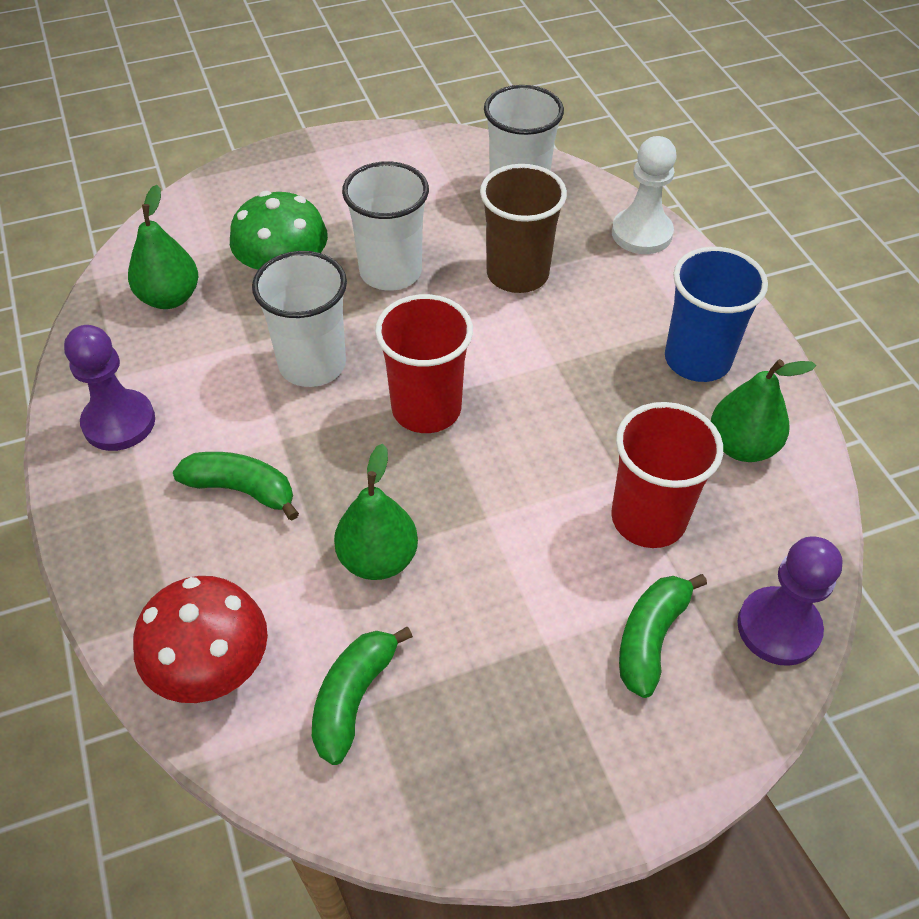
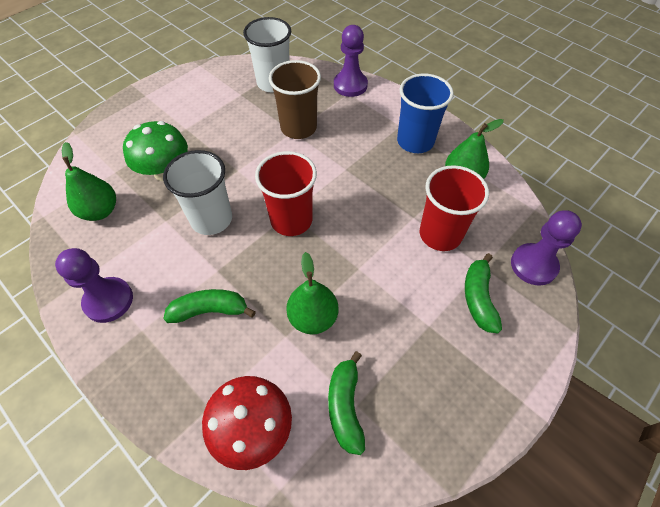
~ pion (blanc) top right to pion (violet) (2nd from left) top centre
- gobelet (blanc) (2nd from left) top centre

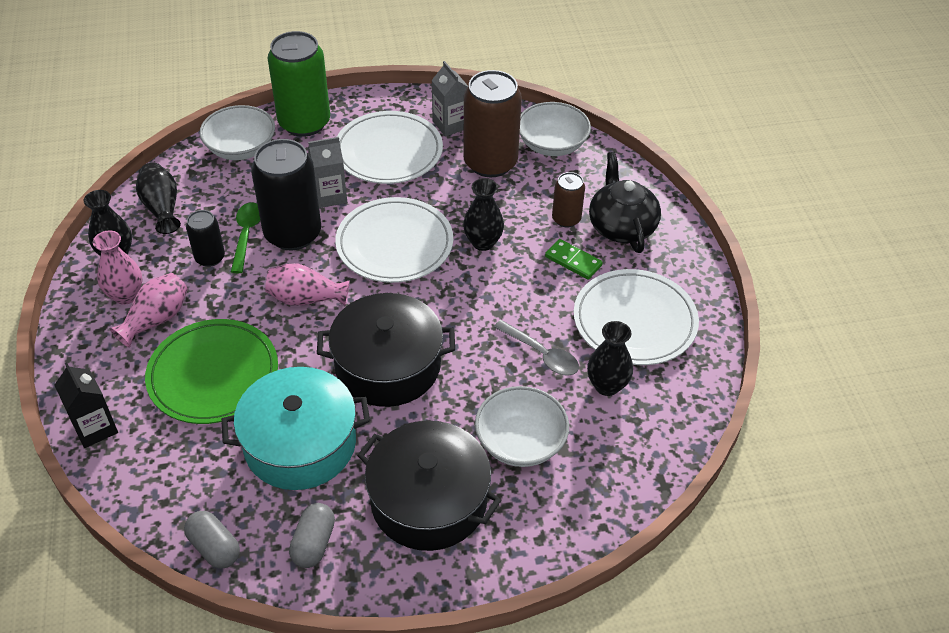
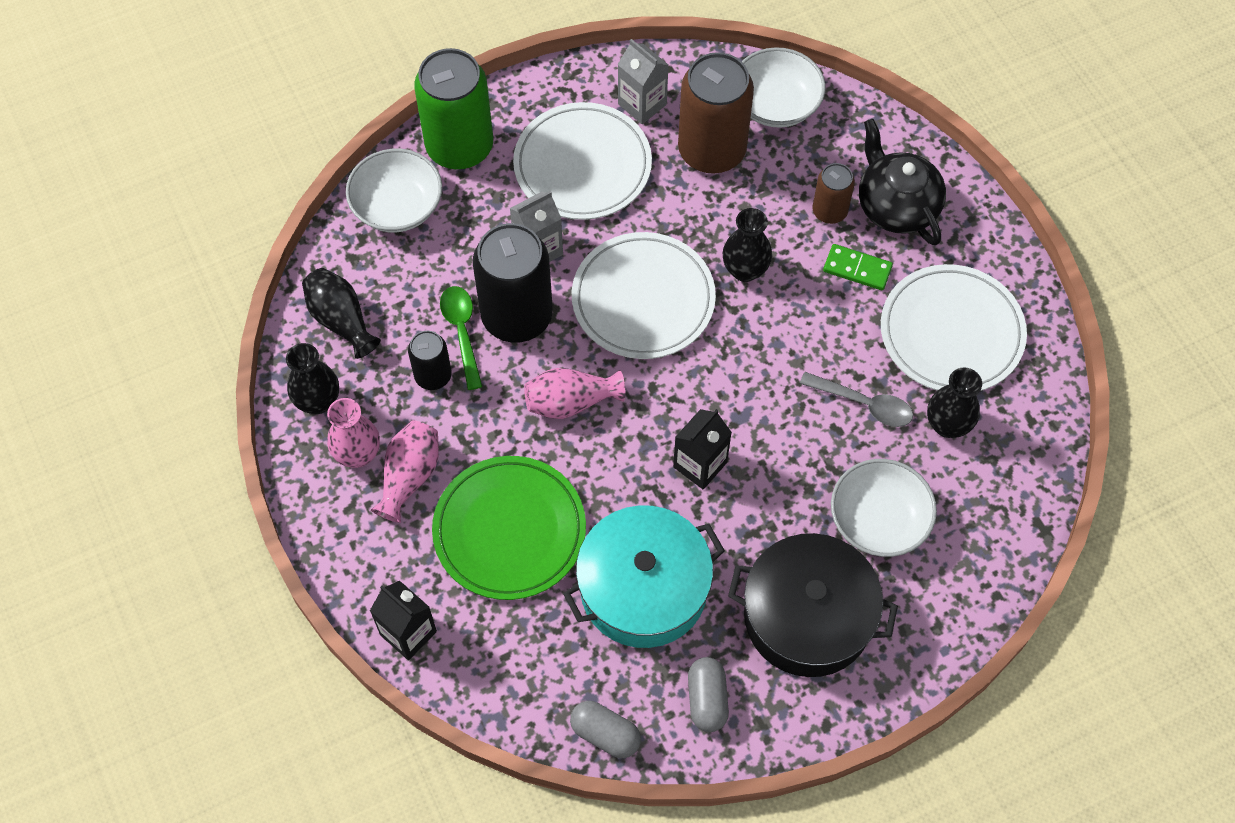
~ marmite (noir) (1st from left) centre to brique de lait (noir) (2nd from left) centre

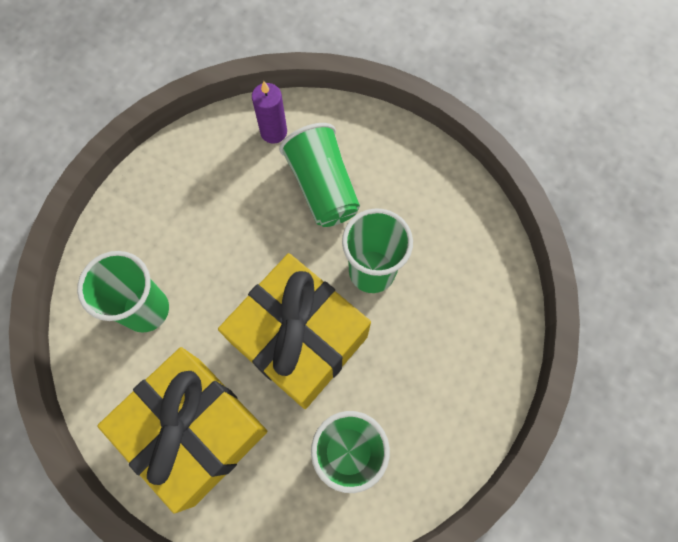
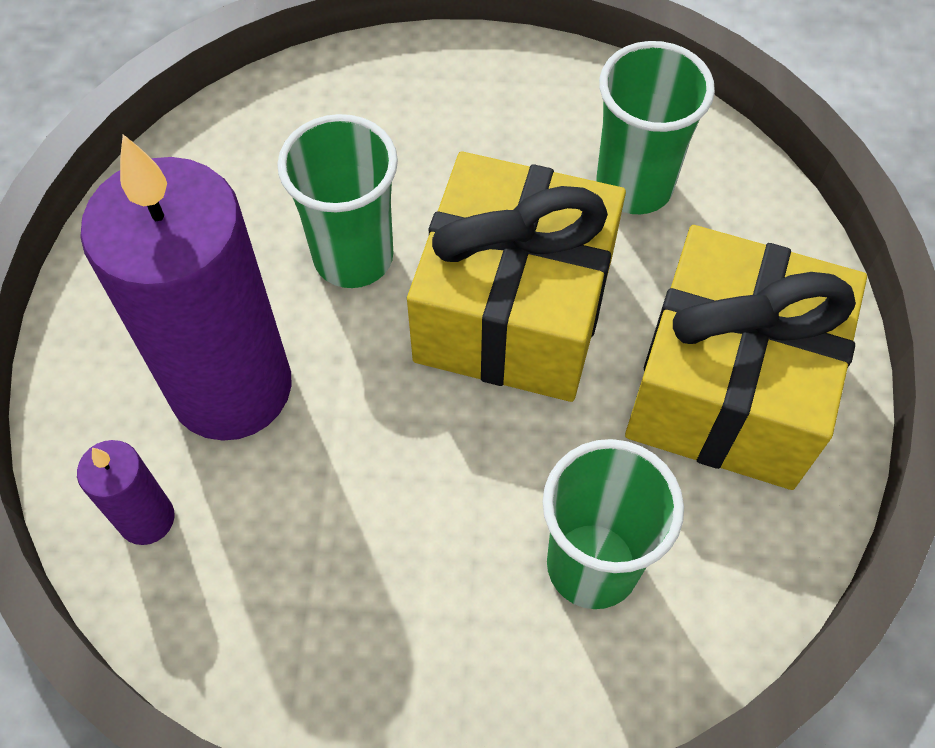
~ gobelet (vert) (2nd from left) top centre to bougie (violet) (2nd from left) middle left

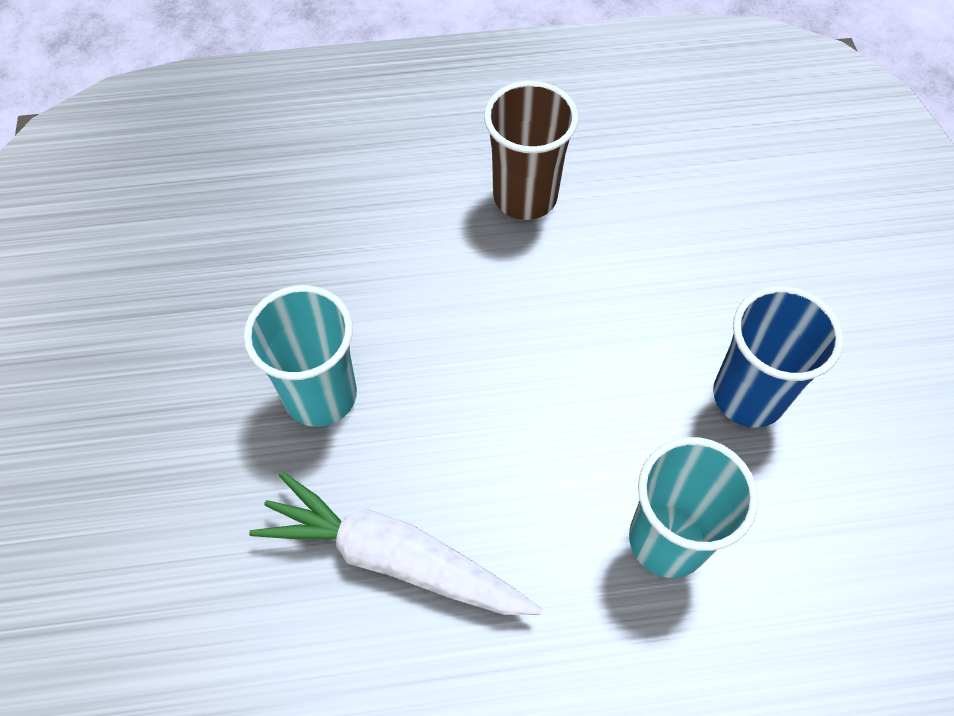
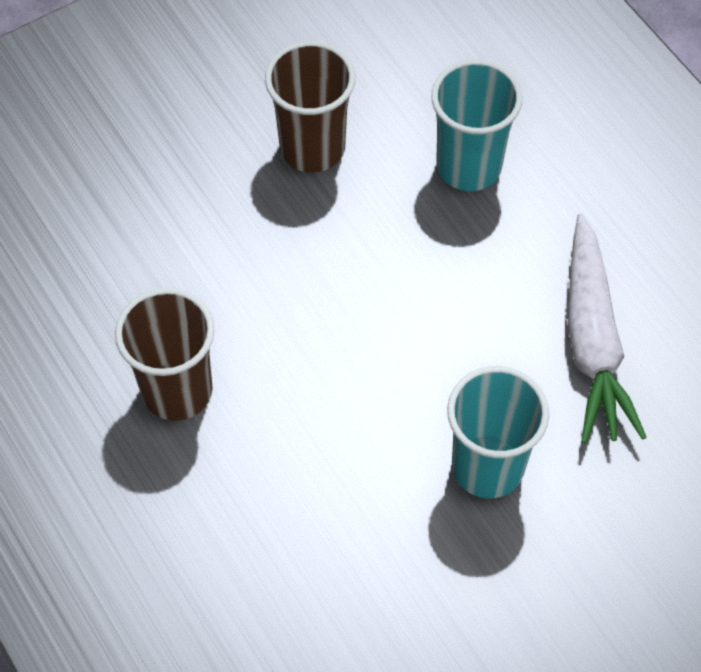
~ gobelet (bleu) middle right to gobelet (marron) (2nd from left) top centre

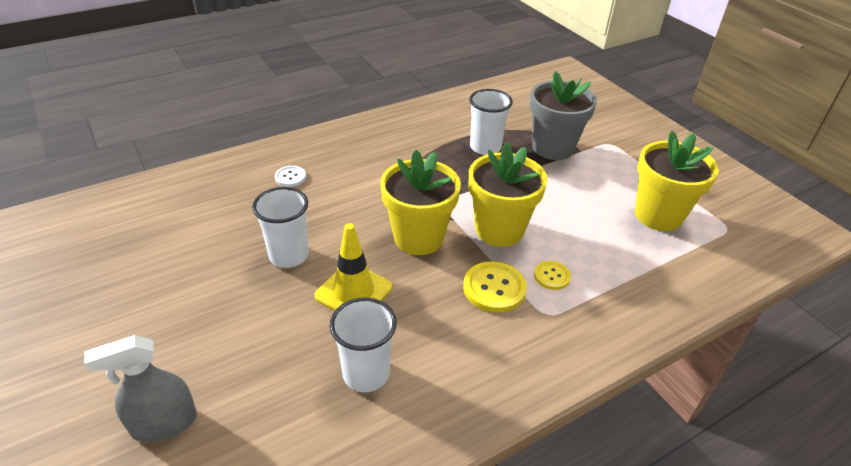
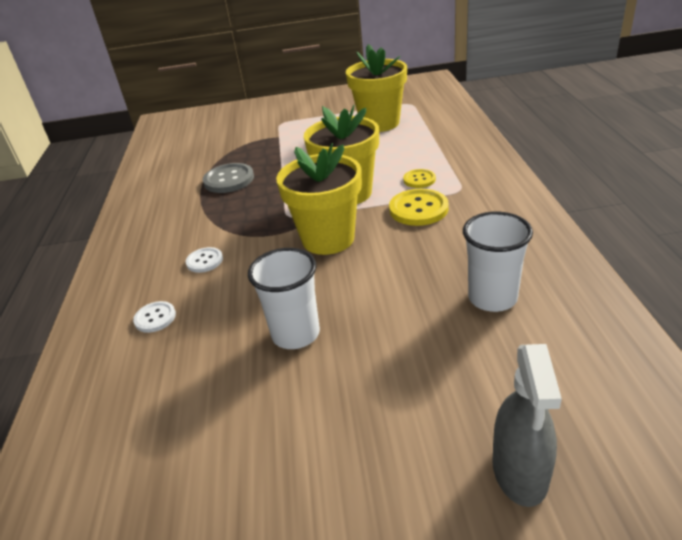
- pot de fleurs (gris) top centre
~ gobelet (blanc) (3rd from left) top centre to bouton (gris) top centre
- cône de chantier (jaune) centre
+ bouton (blanc) (2nd from left) middle left

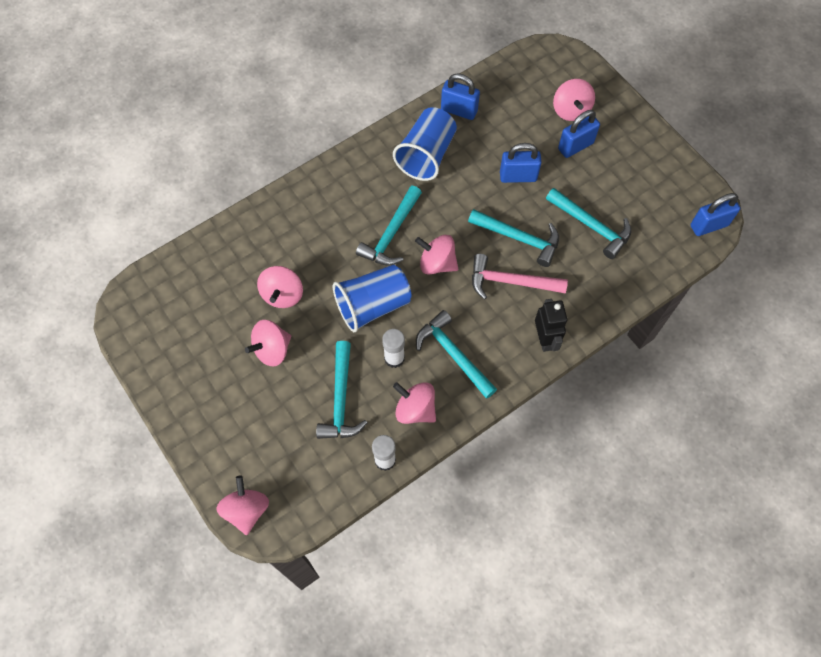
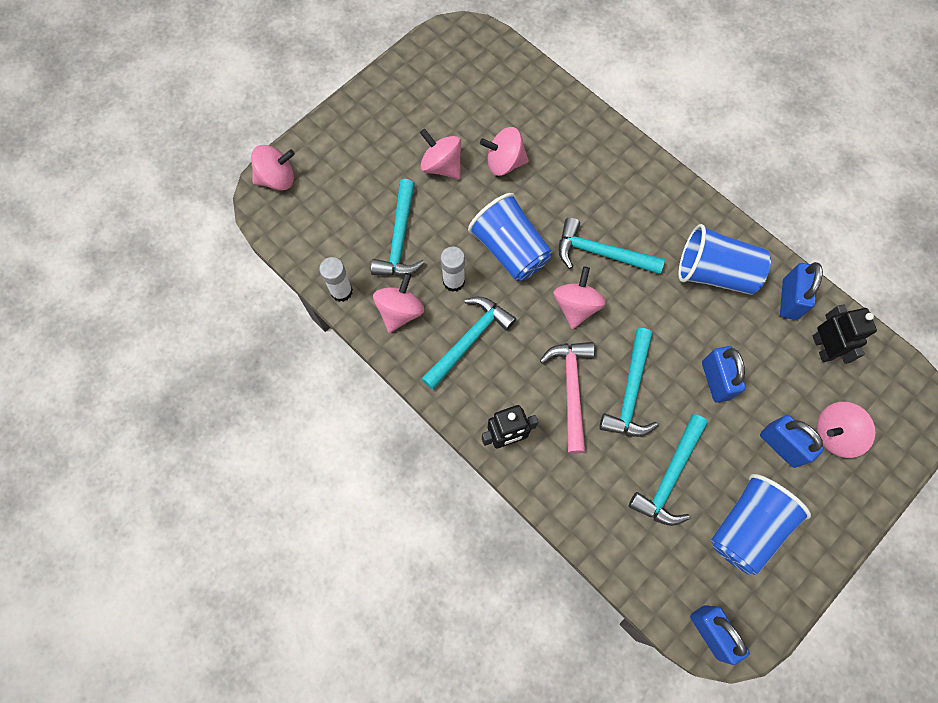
~ marteau (turquoise) (1st from left) centre = top centre 75 degrees counterclockwise
+ robot (noir) (2nd from left) middle right
+ gobelet (bleu) (3rd from left) bottom right

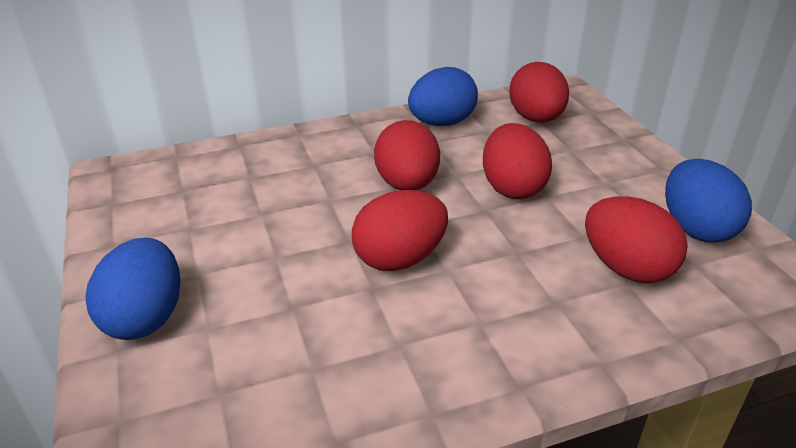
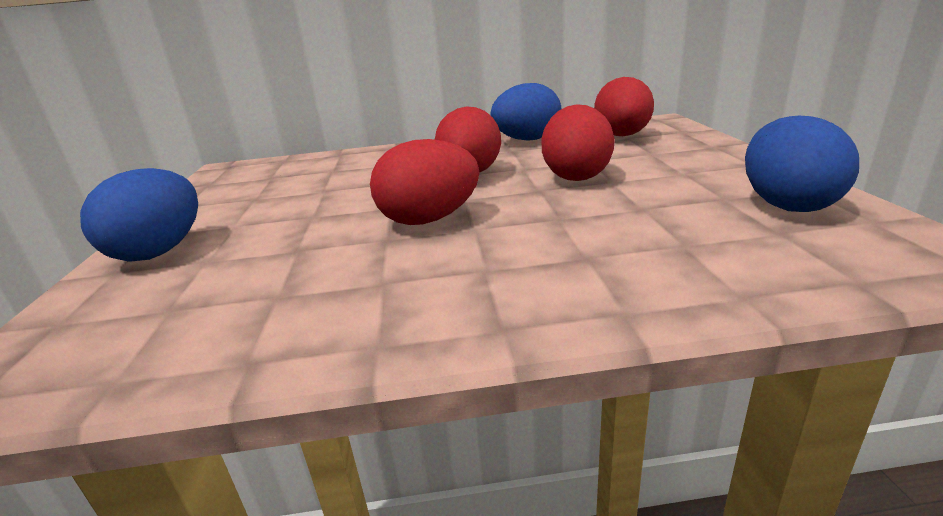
- œuf (rouge) (5th from left) middle right

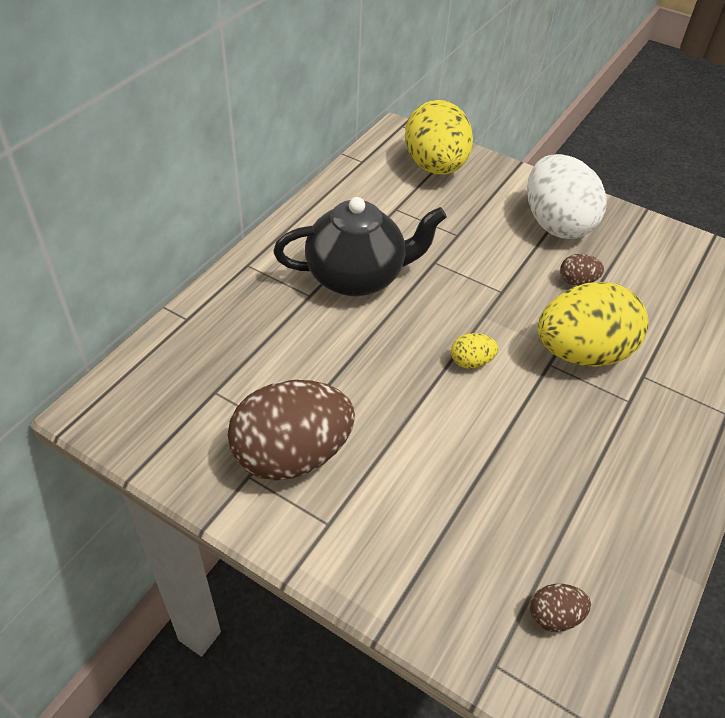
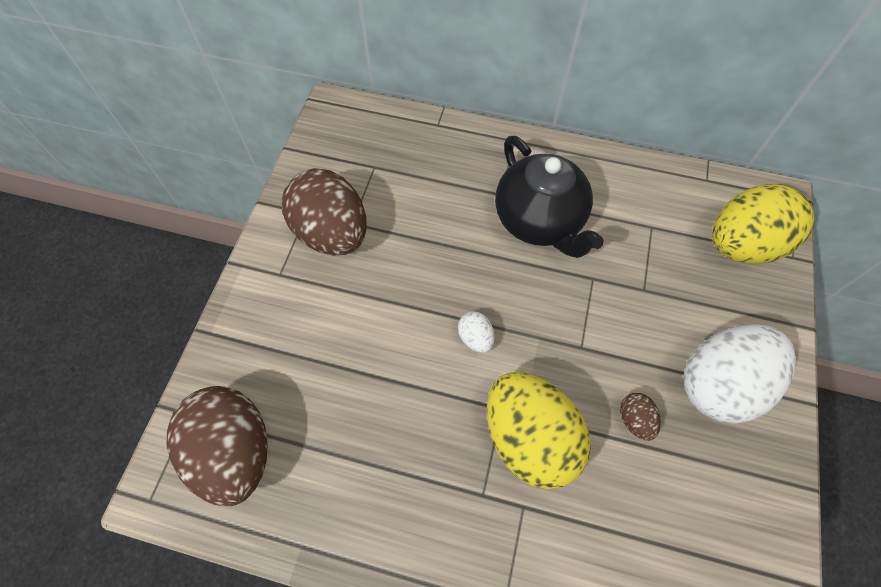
~ œuf (jaune) (2nd from left) centre to œuf (blanc) (1st from left) centre
~ œuf (marron) (2nd from left in the first image) bottom right = bottom left x2.37

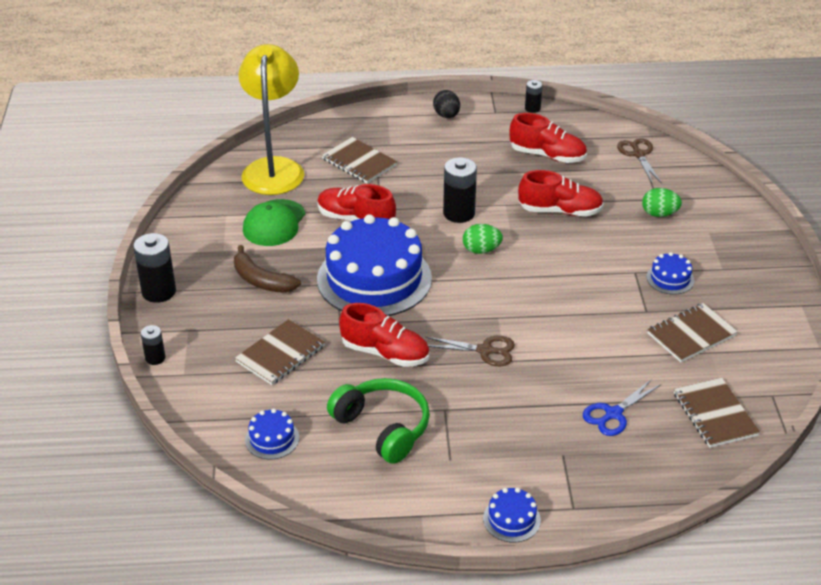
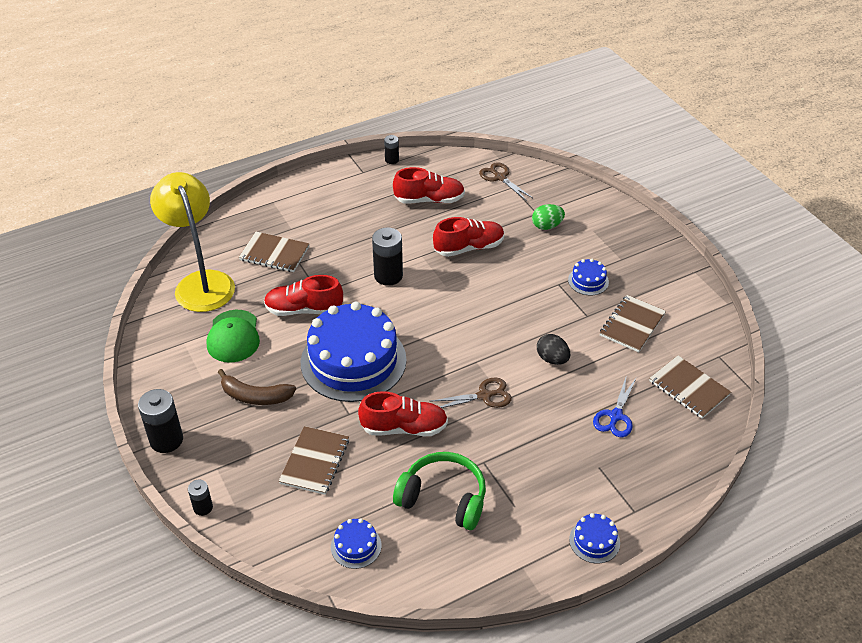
~ œuf (noir) top centre to centre
- œuf (vert) (1st from left) centre

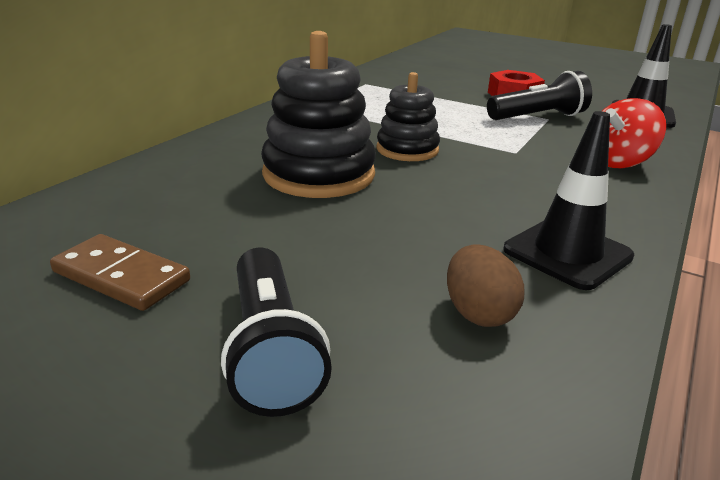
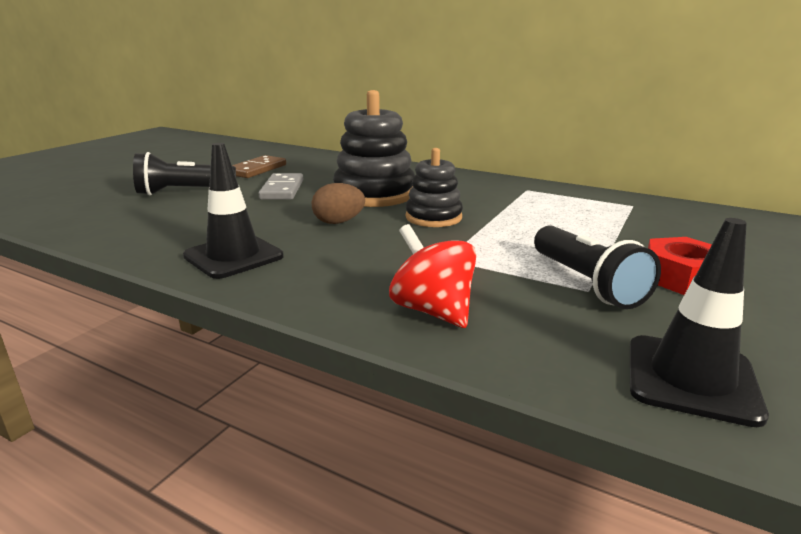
~ œuf (marron) middle right to centre
+ domino (gris) centre

